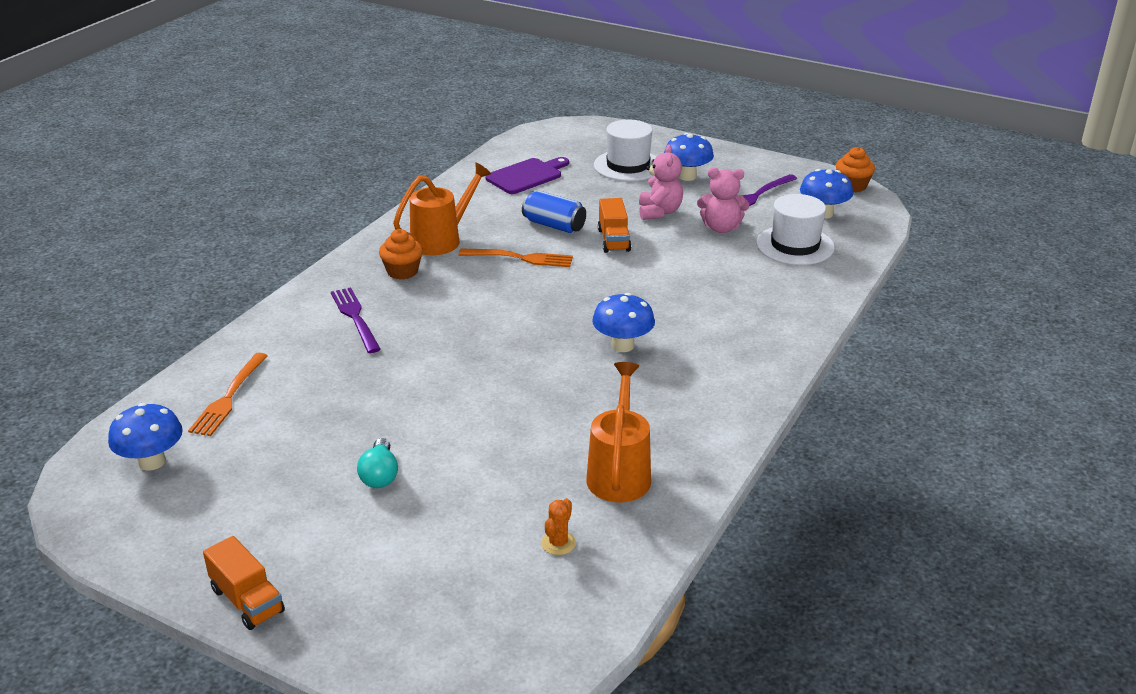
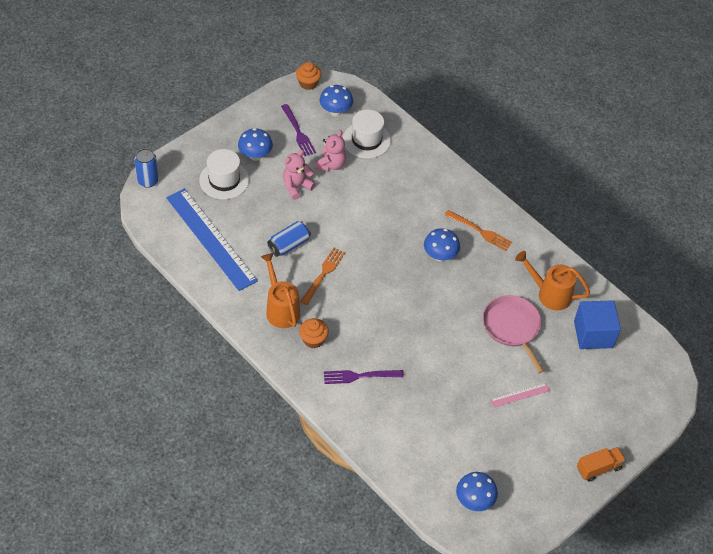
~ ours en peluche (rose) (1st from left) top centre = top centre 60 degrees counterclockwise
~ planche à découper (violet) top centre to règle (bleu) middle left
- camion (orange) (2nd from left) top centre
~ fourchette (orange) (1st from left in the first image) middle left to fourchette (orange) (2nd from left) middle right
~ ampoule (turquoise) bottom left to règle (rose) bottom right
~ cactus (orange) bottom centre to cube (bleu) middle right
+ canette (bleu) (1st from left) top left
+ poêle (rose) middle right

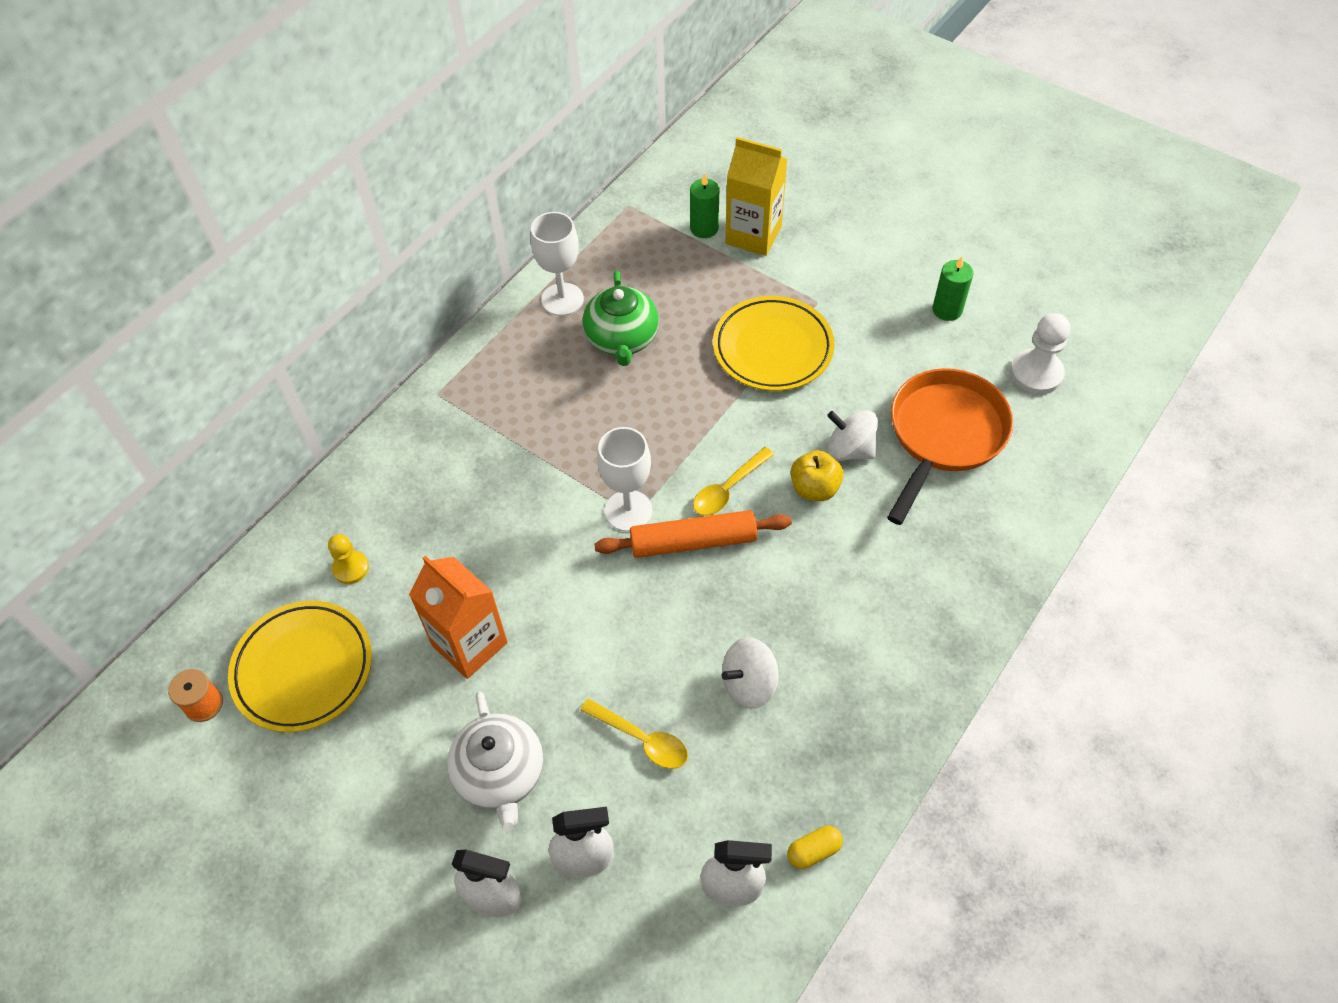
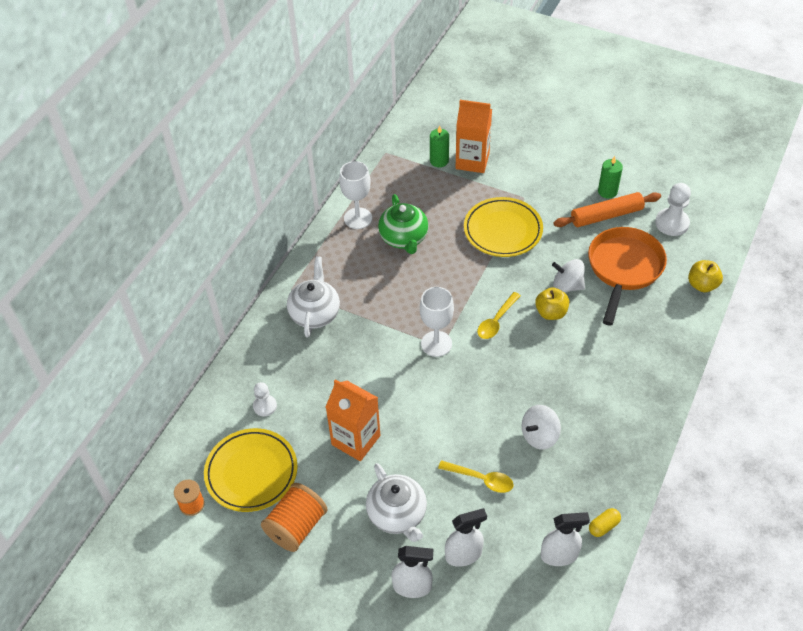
~ brique de lait (jaune) top centre to brique de lait (orange) (2nd from left) top centre
~ rouleau à pâtisserie (orange) centre to top right
~ pion (jaune) middle left to pion (blanc) (1st from left) middle left
+ théière (blanc) (1st from left) centre
+ pomme (jaune) (2nd from left) middle right
+ bobine (orange) (2nd from left) bottom centre

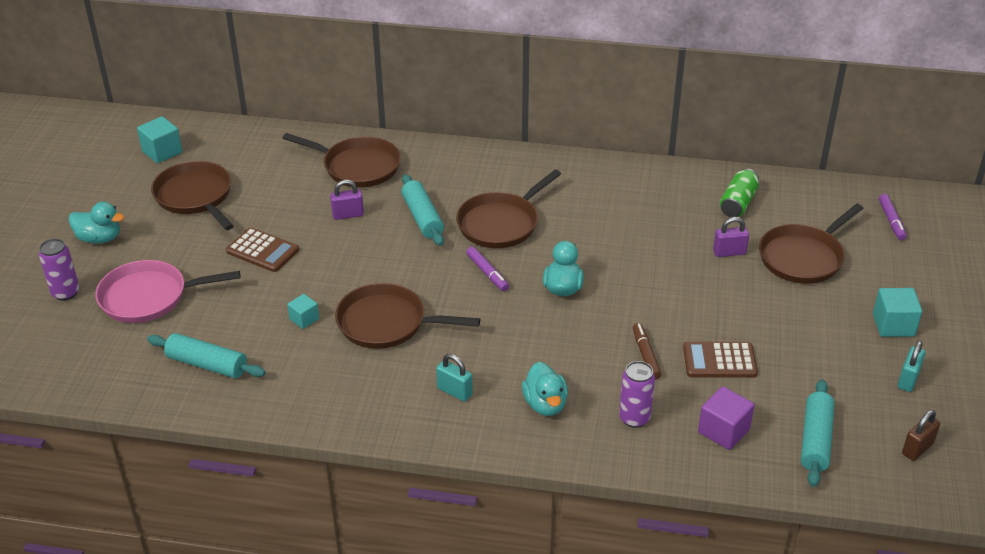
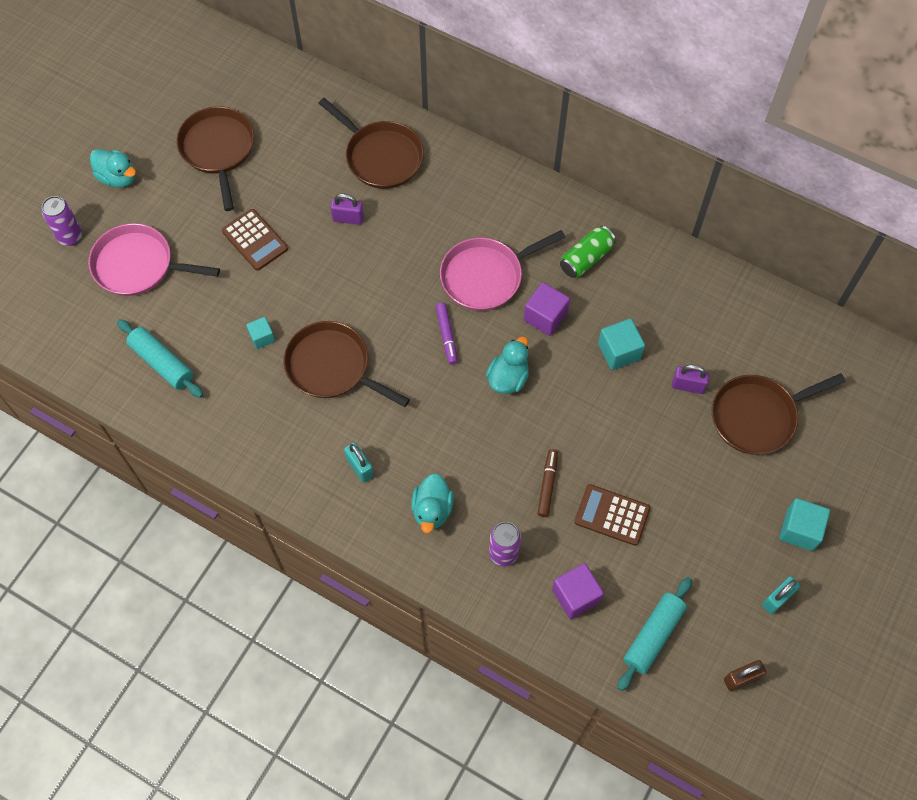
~ cube (turquoise) (1st from left in the first image) top left to cube (turquoise) (2nd from left) middle right
~ canette (vert) middle right to top centre
~ poêle (marron) (4th from left) centre to poêle (rose) (2nd from left) centre
- rouleau à pâtisserie (turquoise) (2nd from left) centre
- feutre (violet) (2nd from left) middle right
+ cube (violet) (1st from left) centre

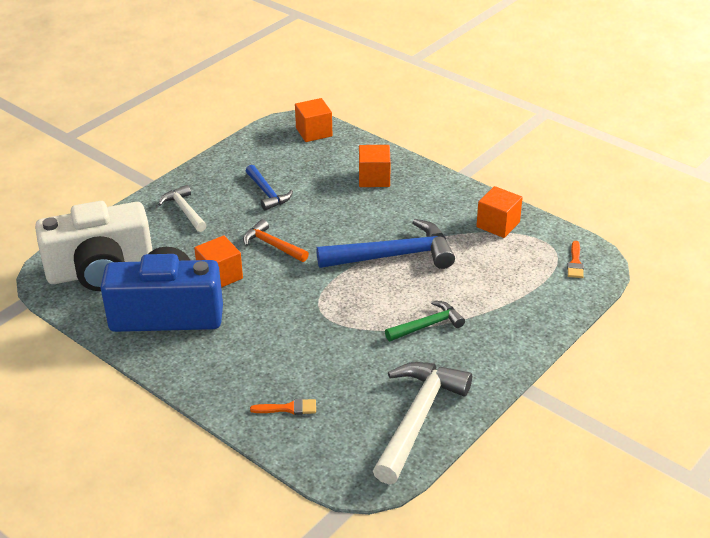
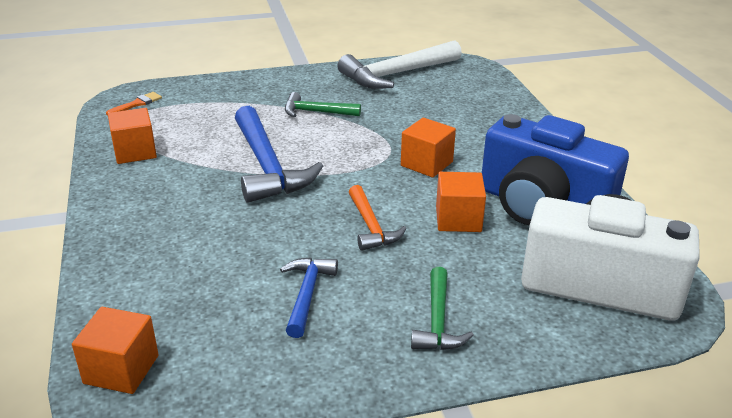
~ cube (orange) (3rd from left) top centre to centre
~ marteau (blanc) (1st from left) middle left to marteau (vert) (2nd from left) bottom centre
~ marteau (bleu) (2nd from left in the first image) centre = centre 135 degrees counterclockwise
- pinceau (orange) (1st from left) bottom centre

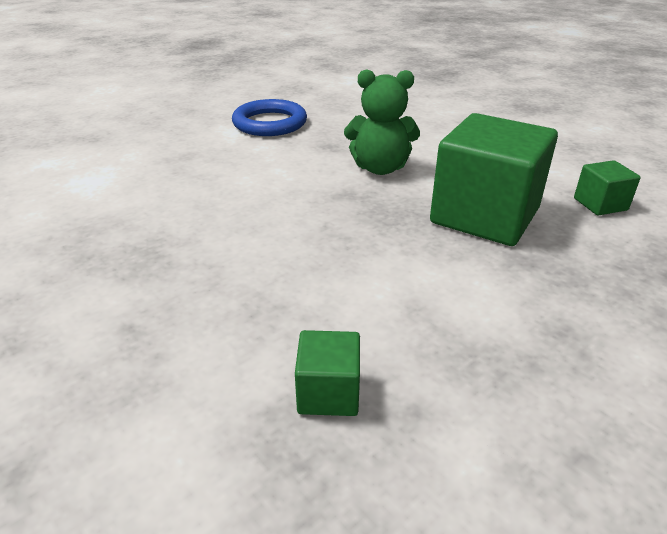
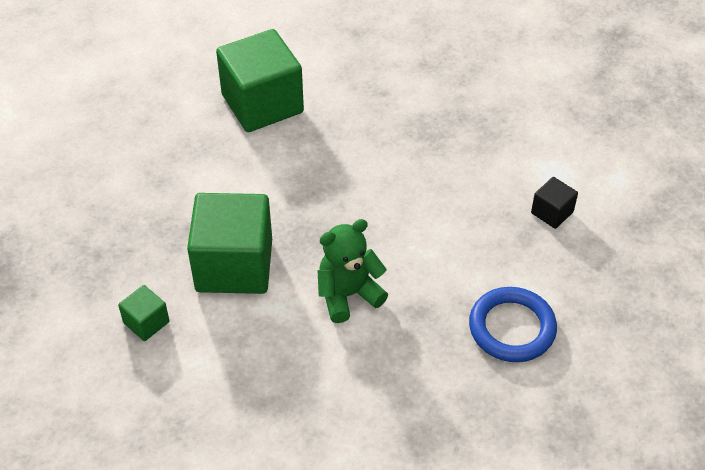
~ cube (vert) (1st from left in the first image) bottom centre = top centre x2.20
+ cube (noir) middle right

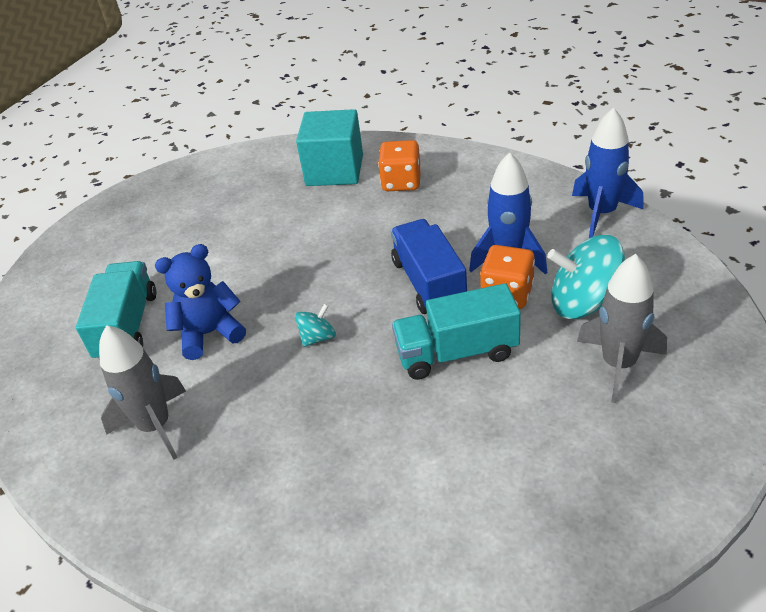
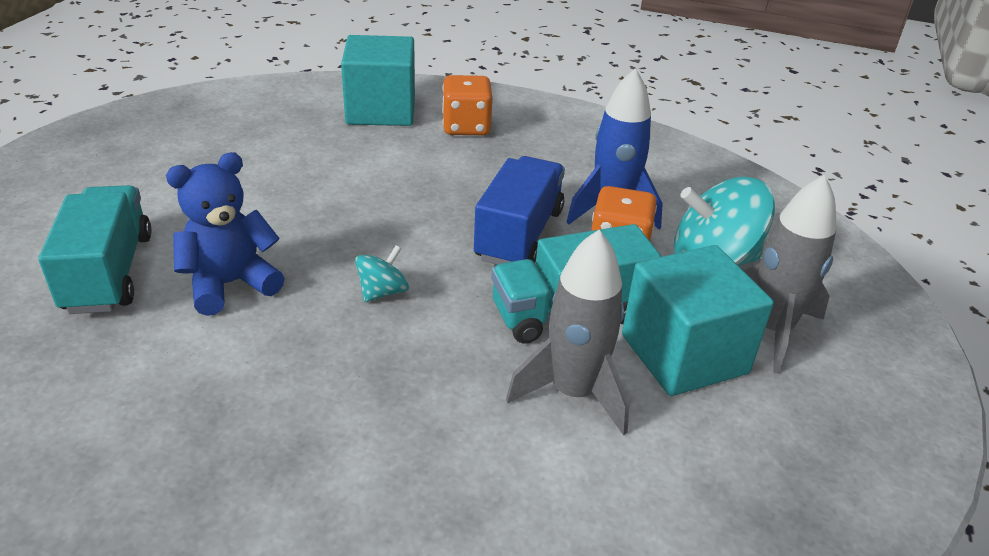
- fusée (bleu) (2nd from left) top right
~ camion (bleu) centre = centre 45 degrees clockwise
~ fusée (gris) (1st from left) middle left to centre
+ cube (turquoise) (2nd from left) middle right

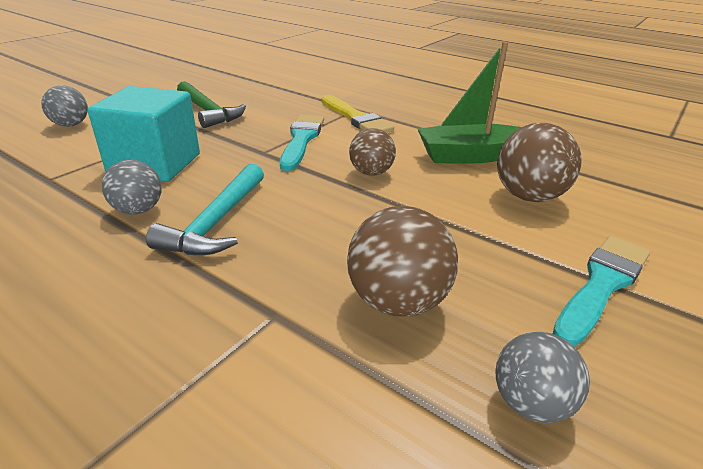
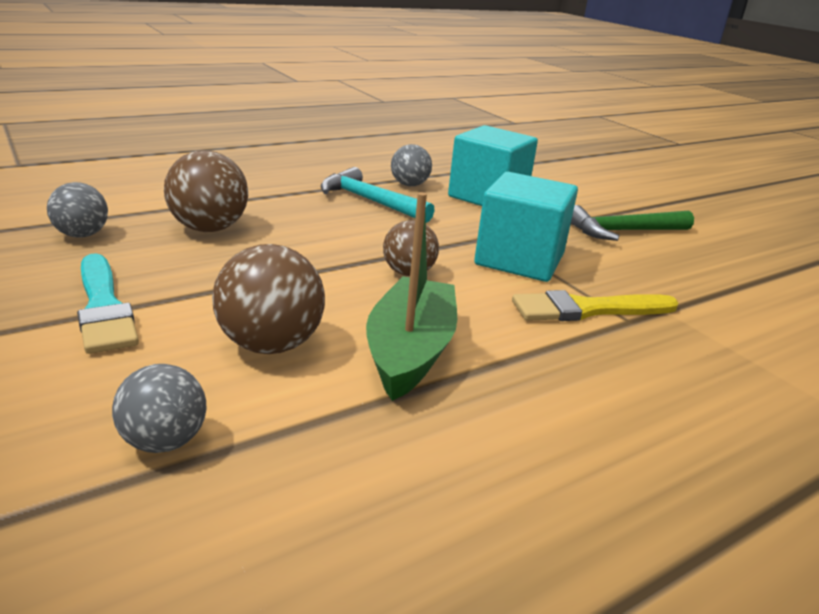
~ balle (gris) (1st from left in the first image) top left to balle (gris) (2nd from left) middle left
~ pinceau (turquoise) (1st from left) top centre to cube (turquoise) (2nd from left) centre

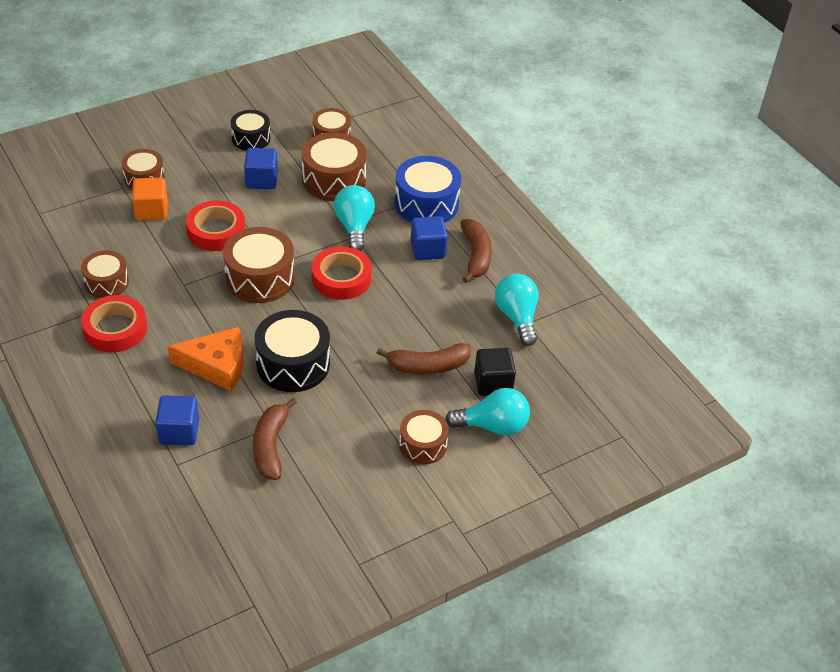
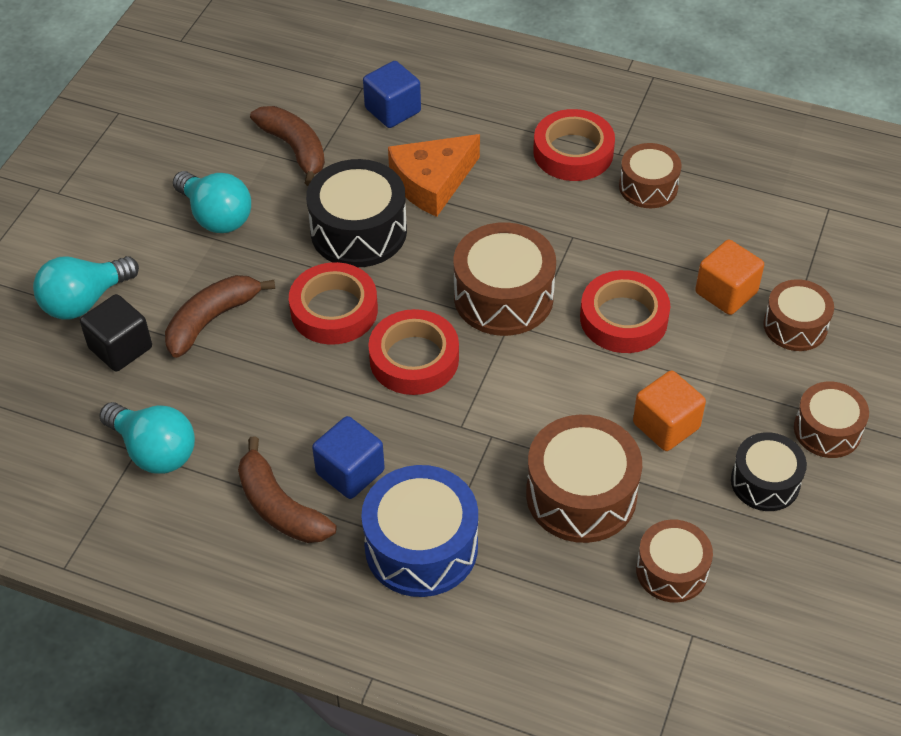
~ cube (bleu) (2nd from left) top left to cube (orange) (1st from left) middle right
~ ampoule (turquoise) (1st from left in the first image) top centre to ampoule (turquoise) (3rd from left) top left
~ tambour (marron) (6th from left) centre to middle right
+ ruban adhésif (rouge) (1st from left) centre

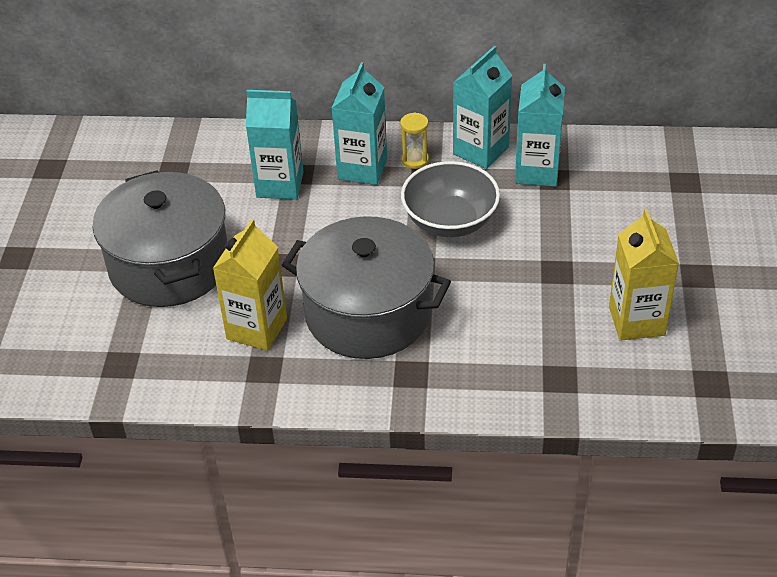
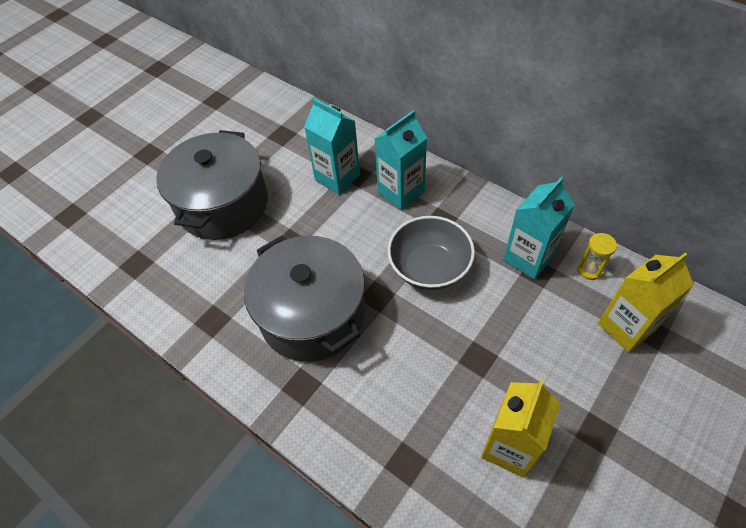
- brique de lait (turquoise) (3rd from left) top centre
~ sablier (jaune) top centre to middle right
~ brique de lait (jaune) (1st from left in the first image) middle left to brique de lait (jaune) (2nd from left) middle right

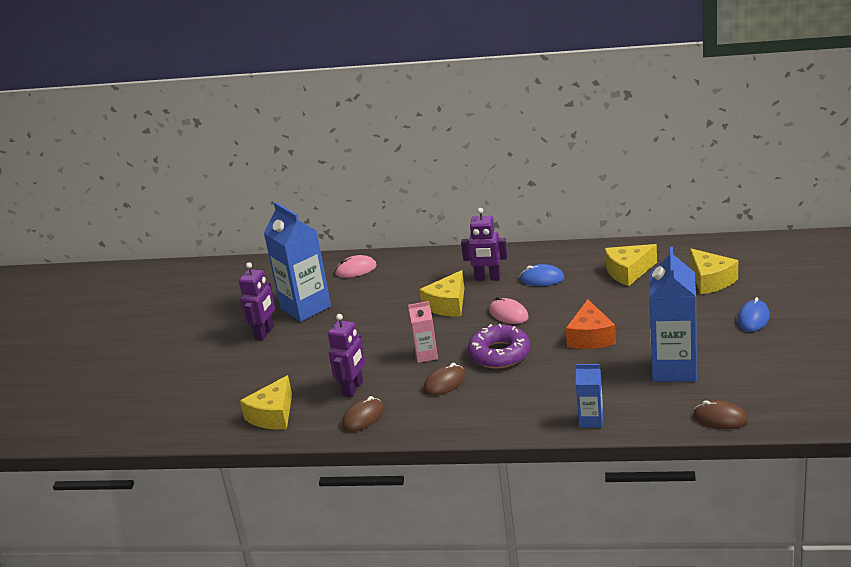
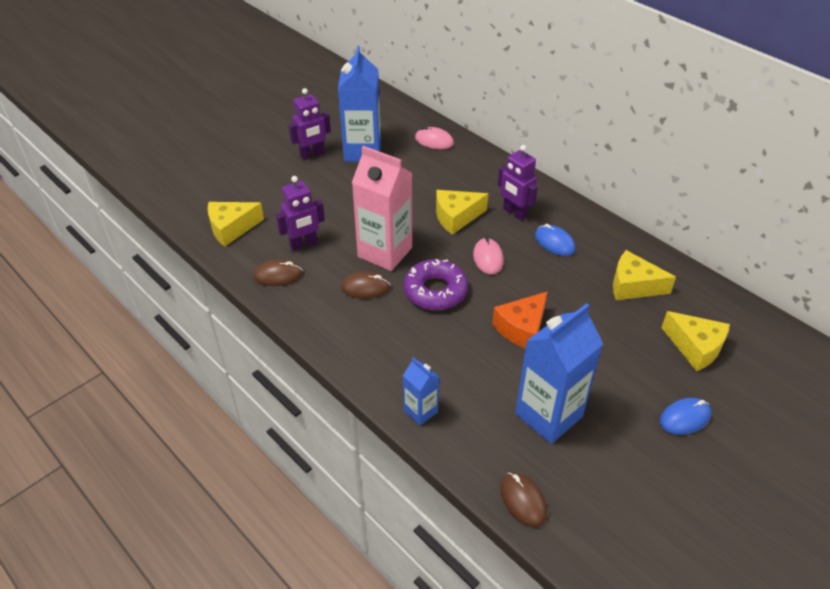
~ fromage (jaune) (4th from left) middle right = middle right 60 degrees counterclockwise
~ brique de lait (rose) centre = centre x1.96

